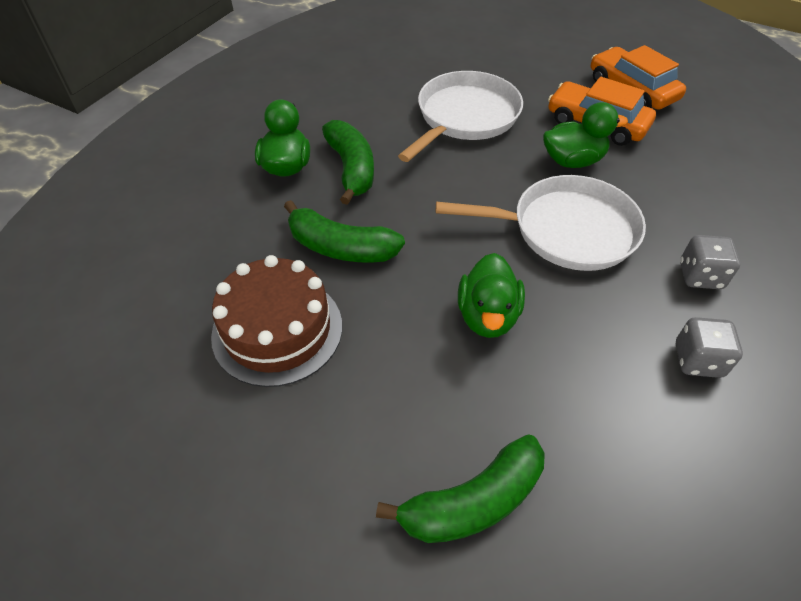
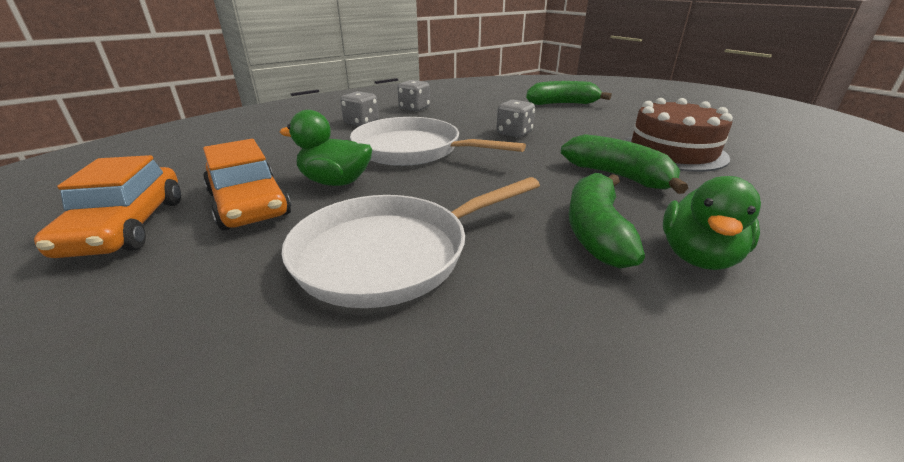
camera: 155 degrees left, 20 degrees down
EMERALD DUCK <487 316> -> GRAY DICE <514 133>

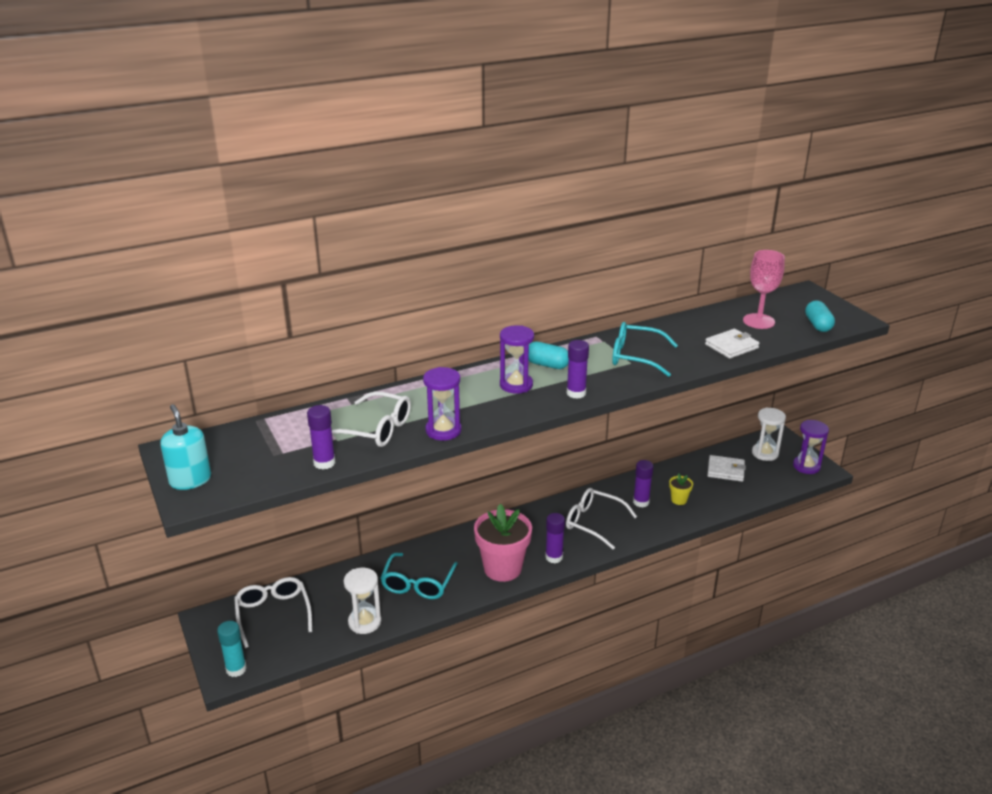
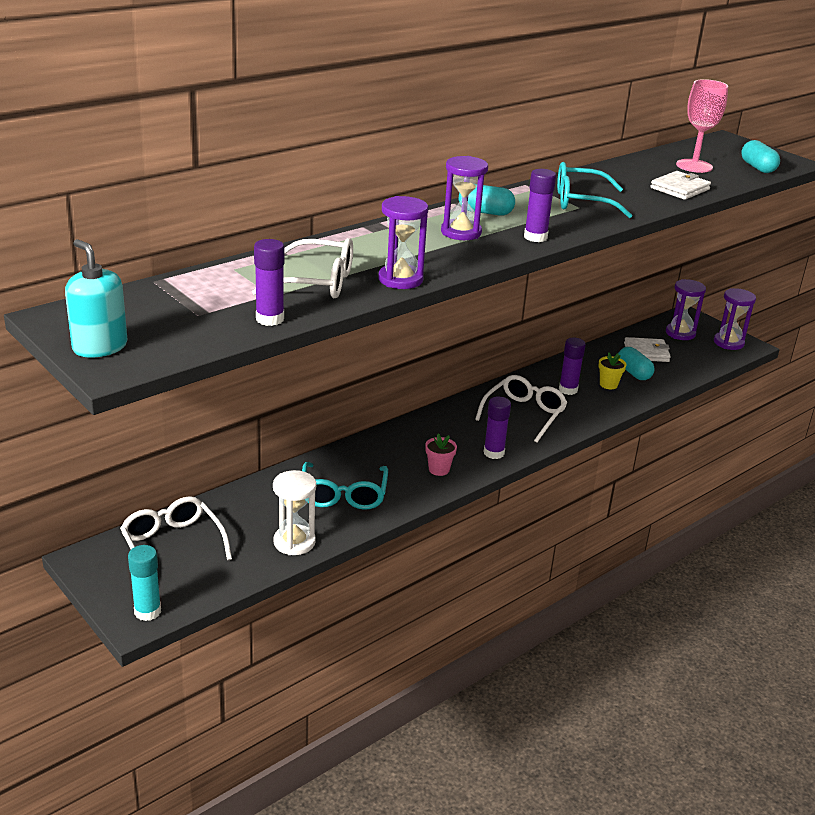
camera: 15 degrees left, 0 degrees up
none -> AQUA PILL <633 373>
PURE WHITE SANDGLASS <765 453> -> PURPLE SANDGLASS <680 333>
PURE WHITE SPECTACLES <593 522> -> PURE WHITE SPECTACLES <524 414>, 105 degrees clockwise
ROSY POTTED PLANT <502 568> -> ROSY POTTED PLANT <439 469>, x0.45

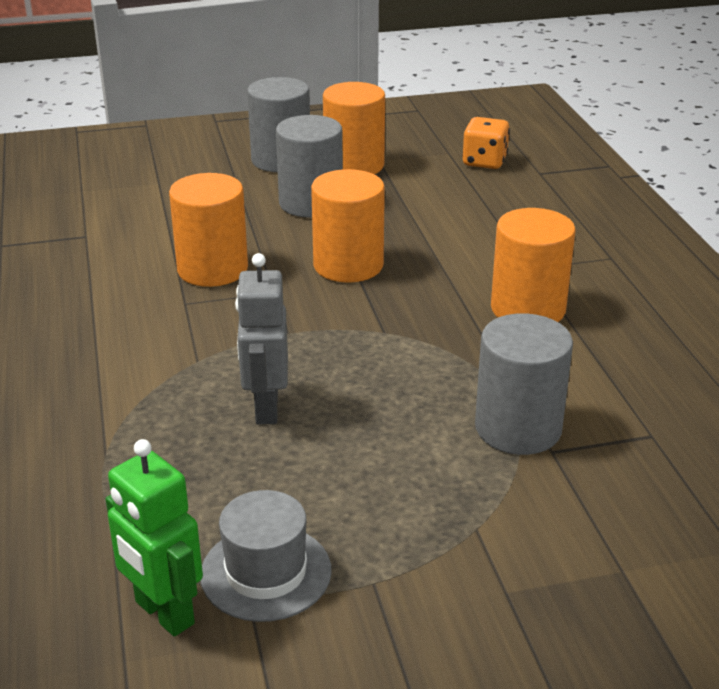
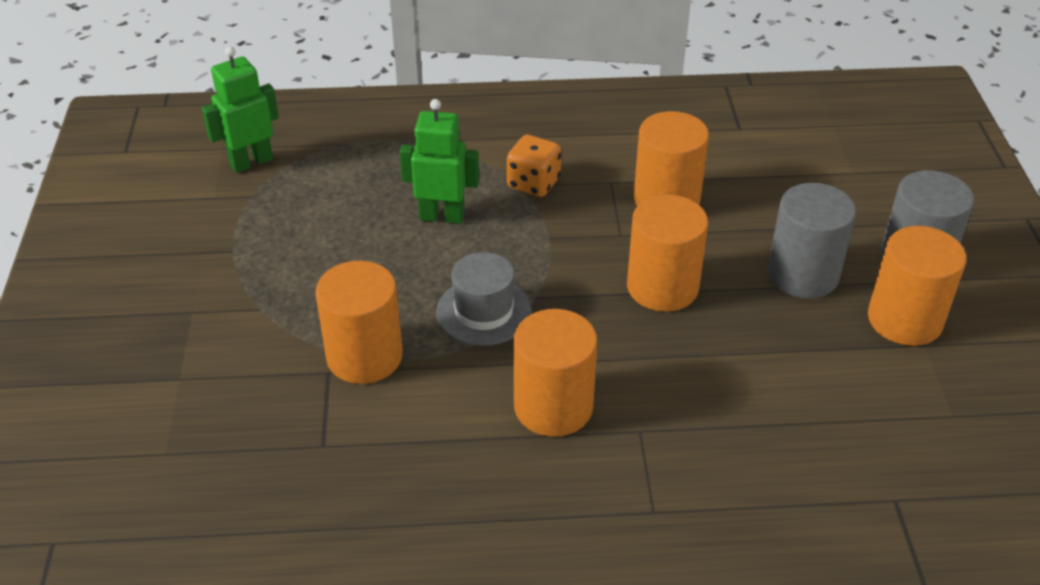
camera: 100 degrees right, 10 degrees up
GRAY HAT <266 572> -> GRAY HAT <484 311>, shifted
BRIGHT ORANGE DICE <484 162> -> BRIGHT ORANGE DICE <533 183>, shifted
GRAY ROBOT FIGURE <266 408> -> EMERALD ROBOT FIGURE <442 216>
GRAY CYLINDER <518 428> -> BRIGHT ORANGE CYLINDER <364 356>

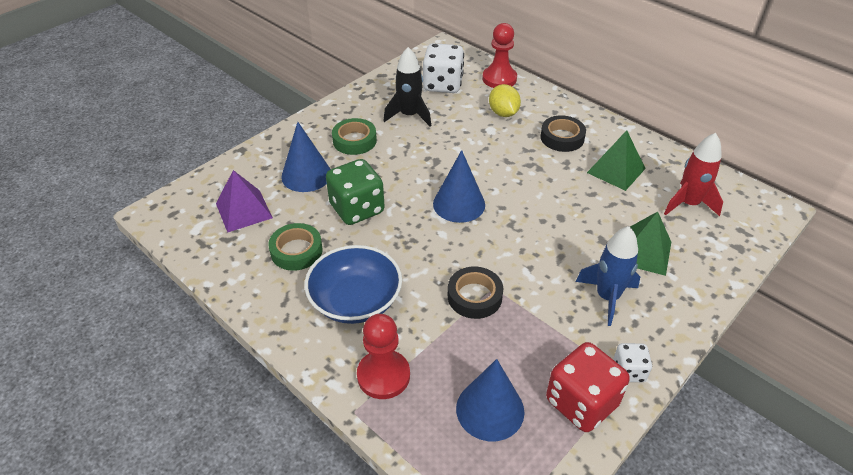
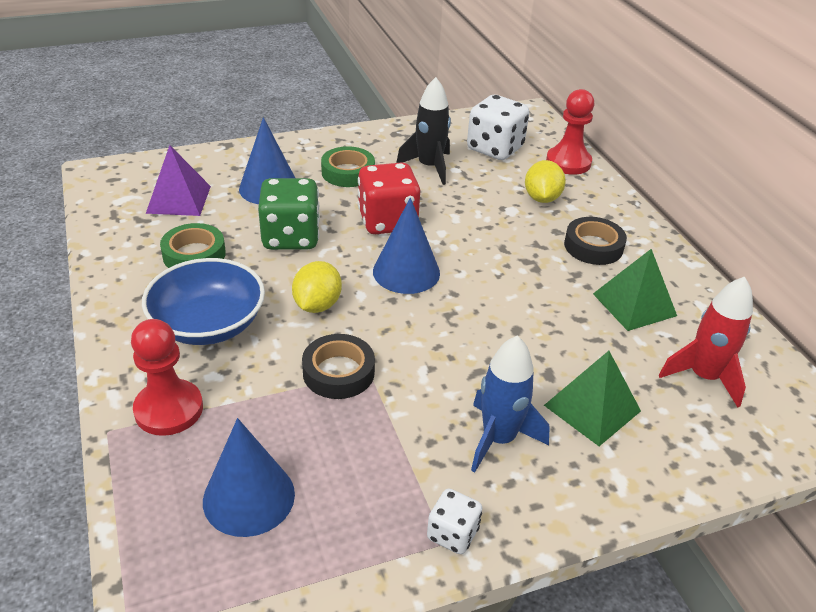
camera: 25 degrees right, 5 degrees down
none -> BRIGHT YELLOW LEMON <317 305>
RED DICE <581 403> -> RED DICE <387 221>, shifted

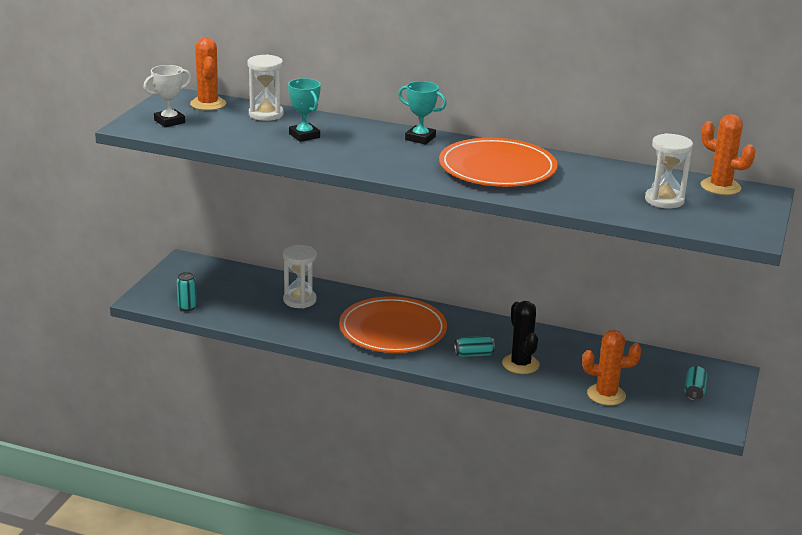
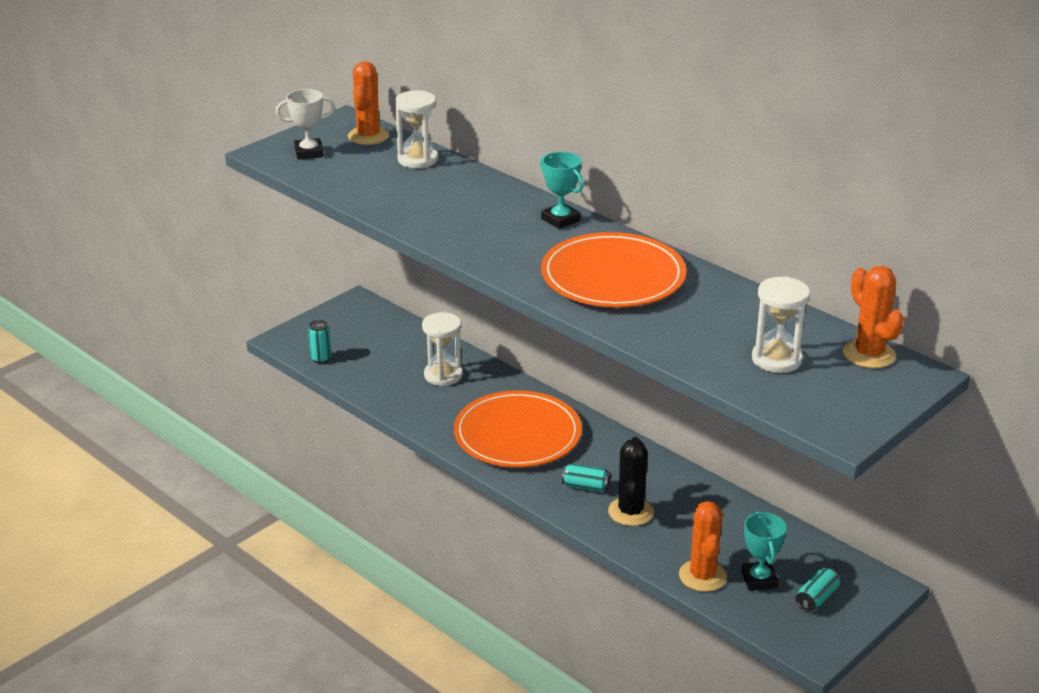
camera: 25 degrees right, 5 degrees up
AQUA TROPHY <304 136> -> AQUA TROPHY <759 580>, shifted
BRIGHT ORANGE CACTUS <606 395> -> BRIGHT ORANGE CACTUS <702 576>, 60 degrees clockwise

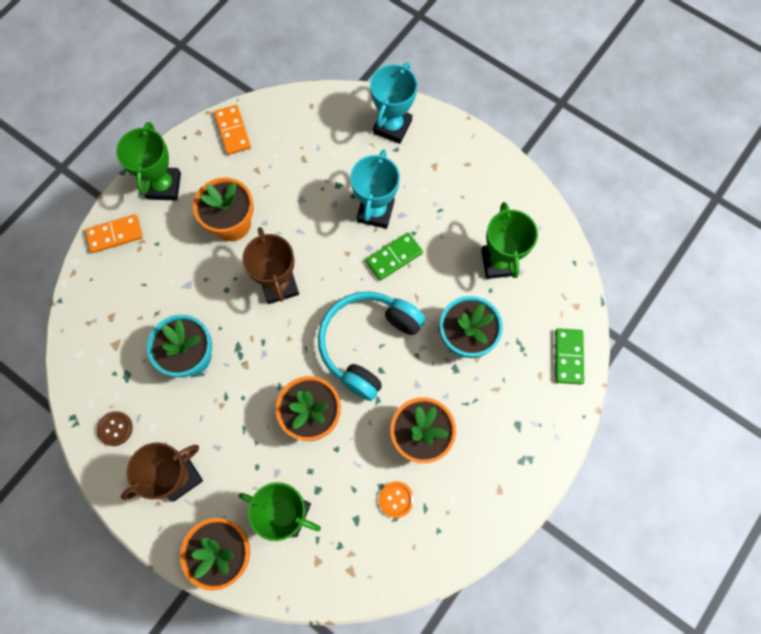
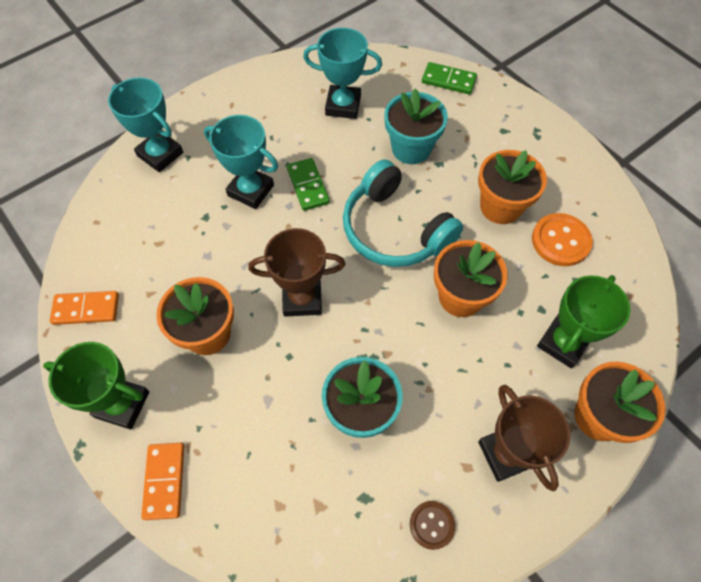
camera: 75 degrees left, 10 degrees down
EMERALD TROPHY <499 262> -> AQUA TROPHY <343 105>
BRIGHT ORANGE SEWING BUTTON <396 499> -> BRIGHT ORANGE SEWING BUTTON <560 241>, x1.61

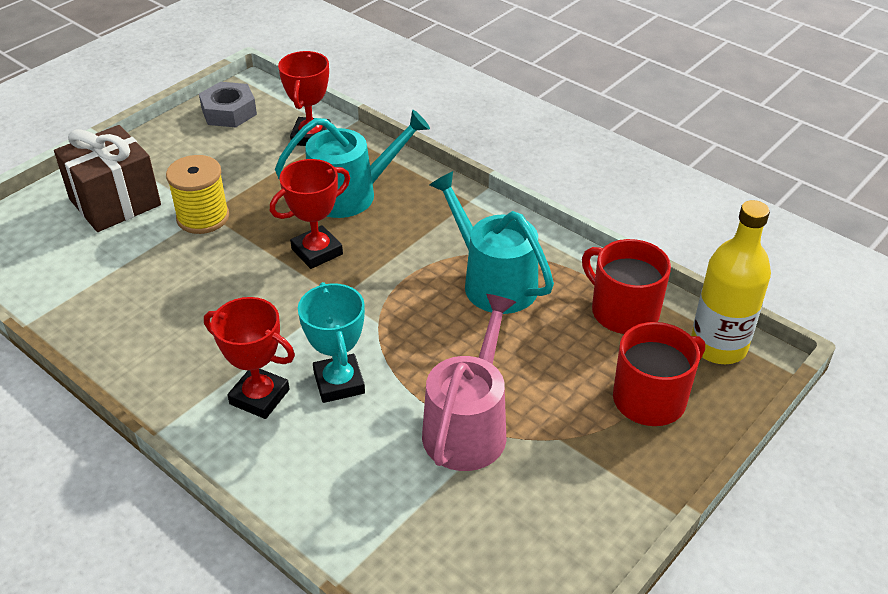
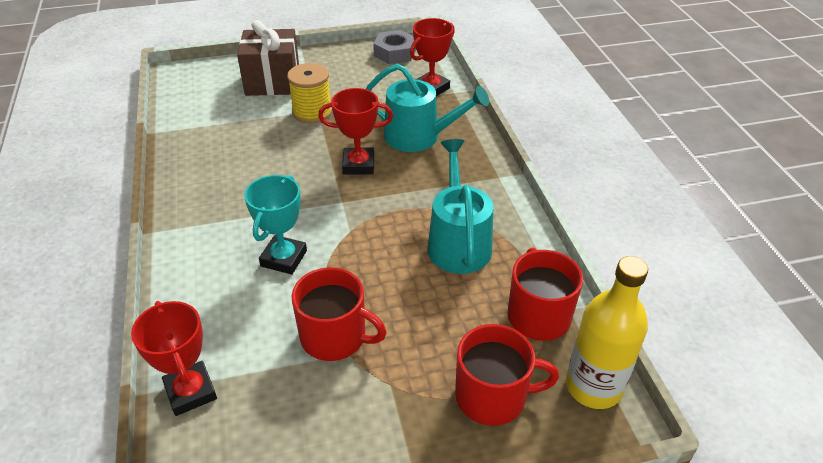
camera: 35 degrees right, 0 degrees up
RED TROPHY <259 397> -> RED TROPHY <191 392>, shifted
ROSY WATERING CAN <468 427> -> RED MUG <335 337>

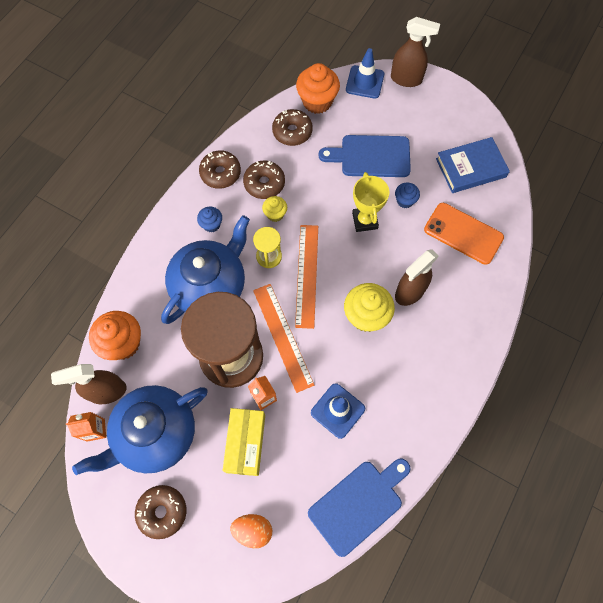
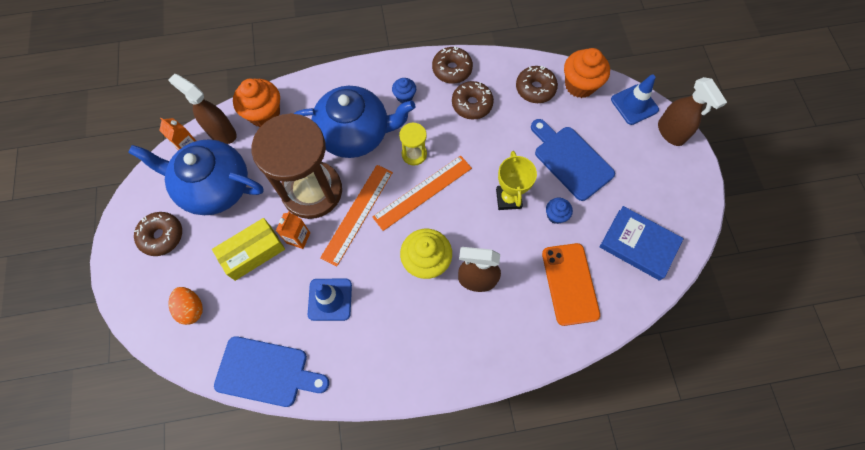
camera: 50 degrees right, 0 degrees up
BRIGHT YELLOW CUPCAKE <275 214> -> none
BRIGHT YELLOW TROPHY <365 221> -> BRIGHT YELLOW TROPHY <508 198>, 45 degrees counterclockwise

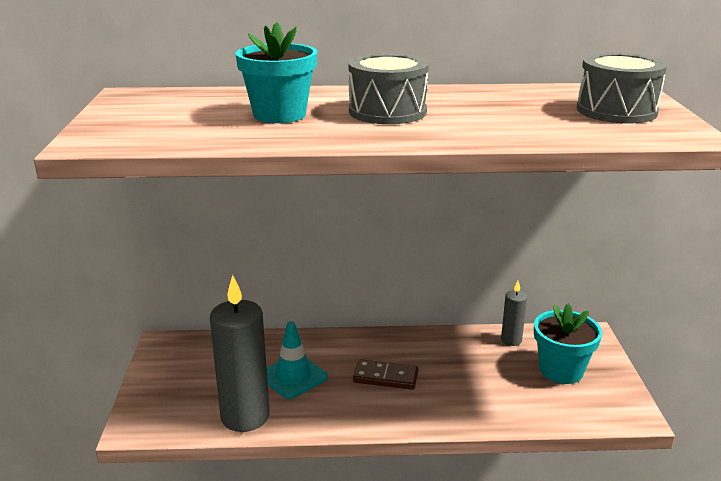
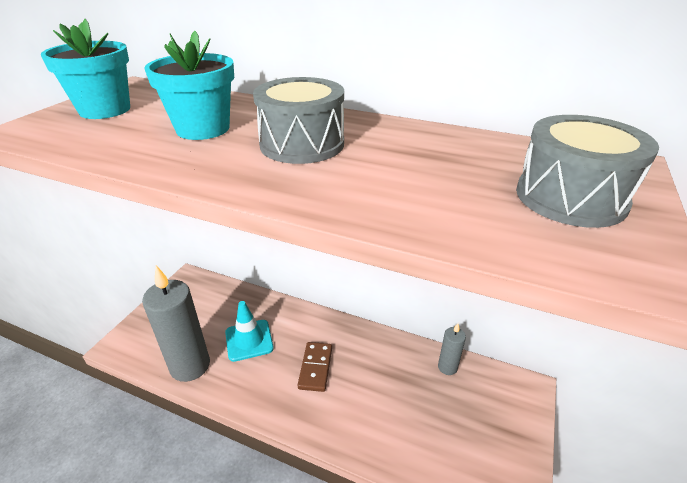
camera: 25 degrees right, 10 degrees up
AQUA POTTED PLANT <561 370> -> AQUA POTTED PLANT <105 110>, shifted
BROWN DOMINO <385 377> -> BROWN DOMINO <315 368>, 60 degrees clockwise

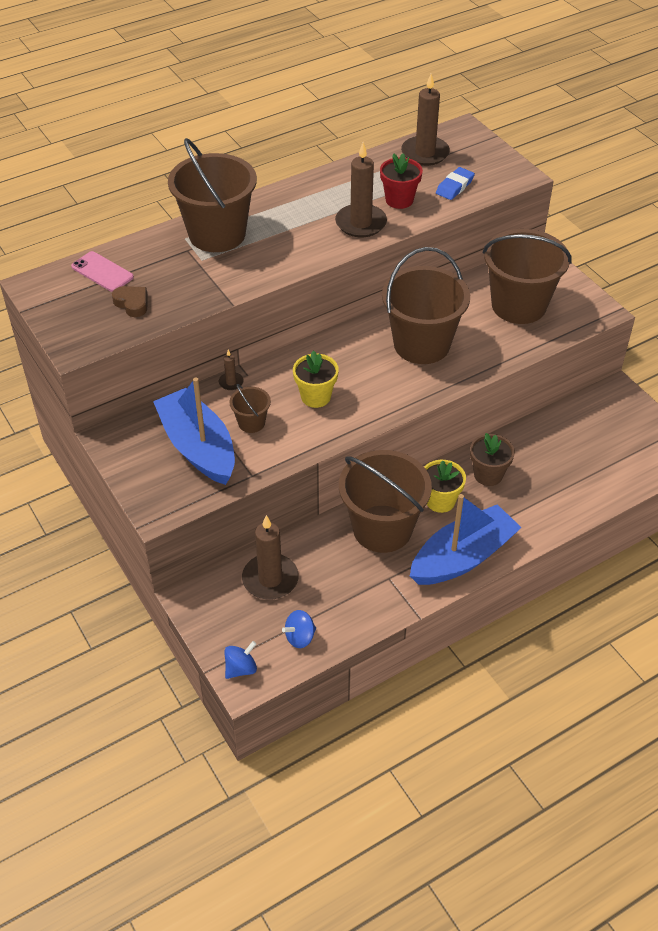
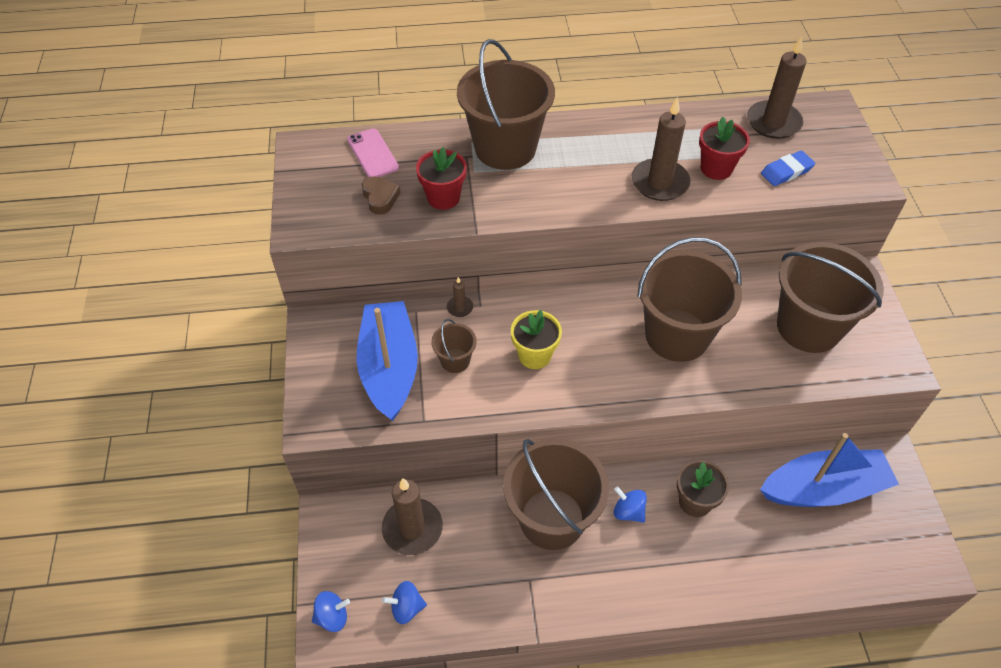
camera: 25 degrees right, 5 degrees up
none -> RED POTTED PLANT <443 197>
ROYAL BLUE SAILBOAT <462 557> -> ROYAL BLUE SAILBOAT <823 489>, shifted
BRIGHT YELLOW POTTED PLANT <440 501> -> ROYAL BLUE WHIRLIGIG <628 511>

